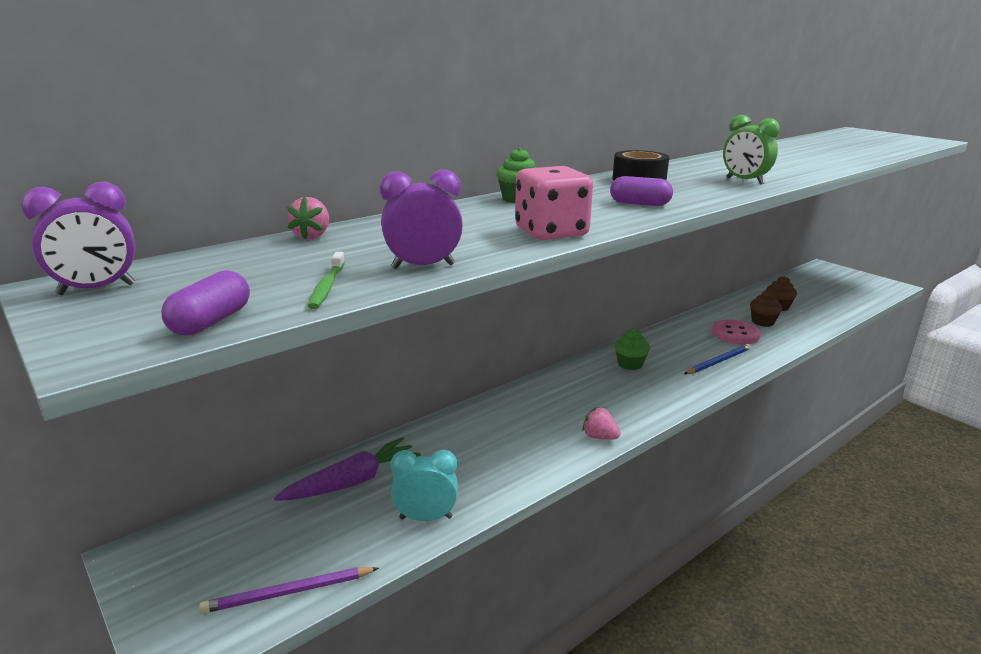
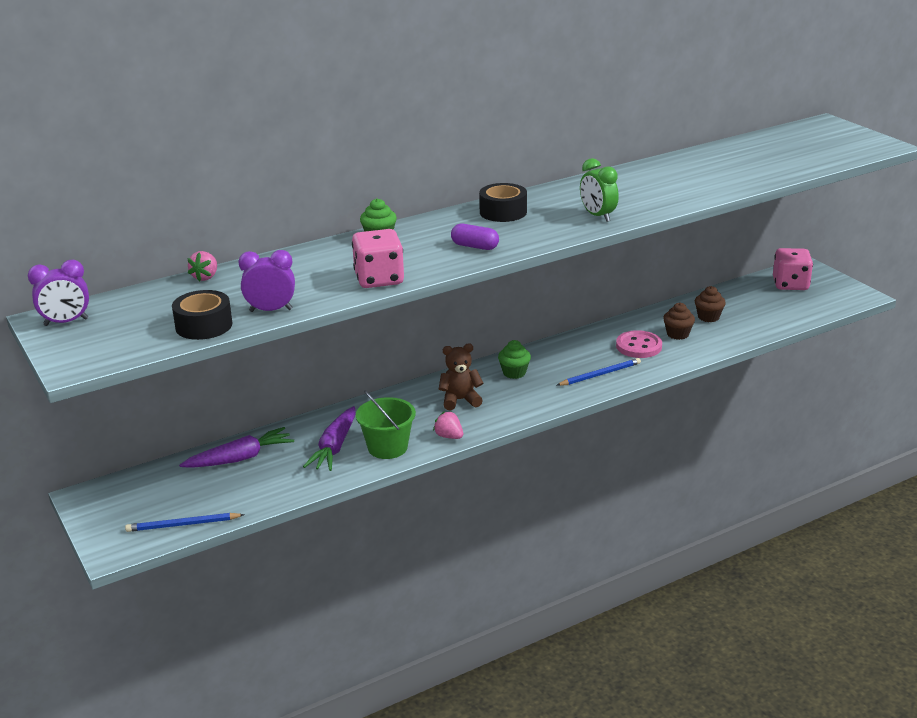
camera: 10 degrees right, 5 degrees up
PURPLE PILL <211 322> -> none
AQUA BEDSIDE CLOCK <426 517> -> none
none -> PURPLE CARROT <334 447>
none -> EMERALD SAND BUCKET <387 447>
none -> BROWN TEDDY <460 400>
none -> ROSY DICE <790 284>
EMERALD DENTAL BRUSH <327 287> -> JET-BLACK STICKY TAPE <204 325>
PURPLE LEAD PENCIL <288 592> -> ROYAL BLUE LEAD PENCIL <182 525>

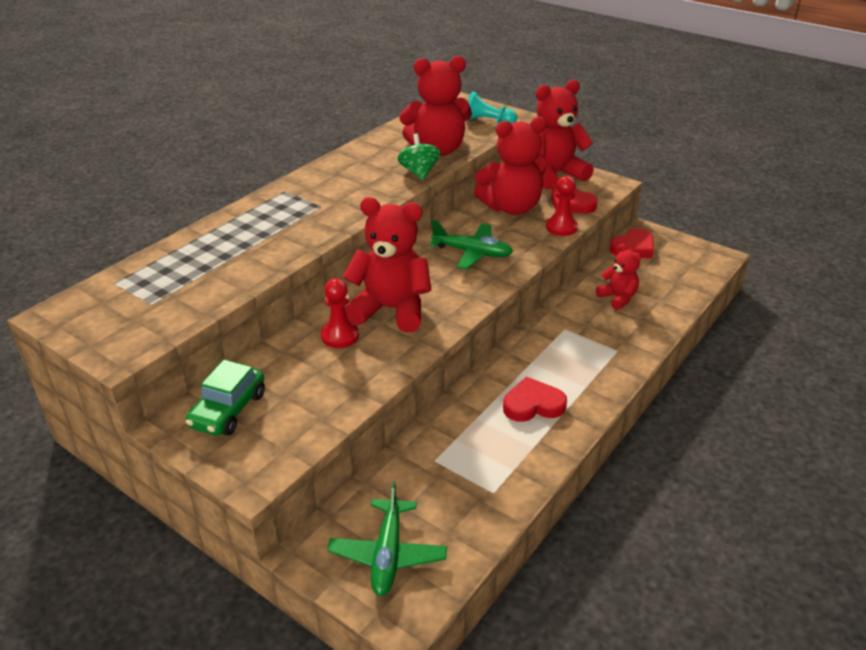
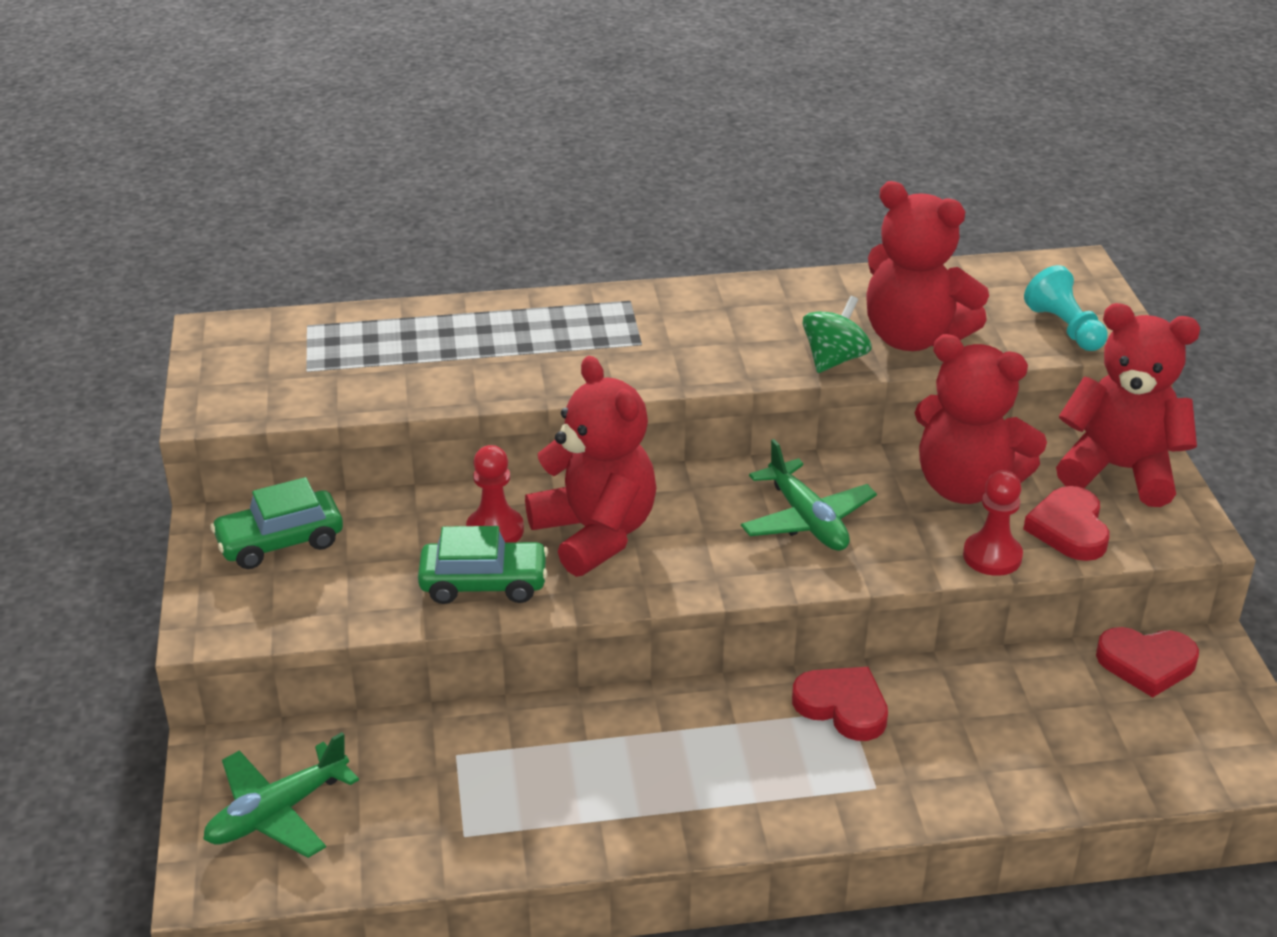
camera: 45 degrees right, 0 degrees up
RED TEDDY <617 298> -> none
none -> EMERALD AUTOMOBILE <484 584>
RED HEART <533 404> -> RED HEART <842 707>, shifted

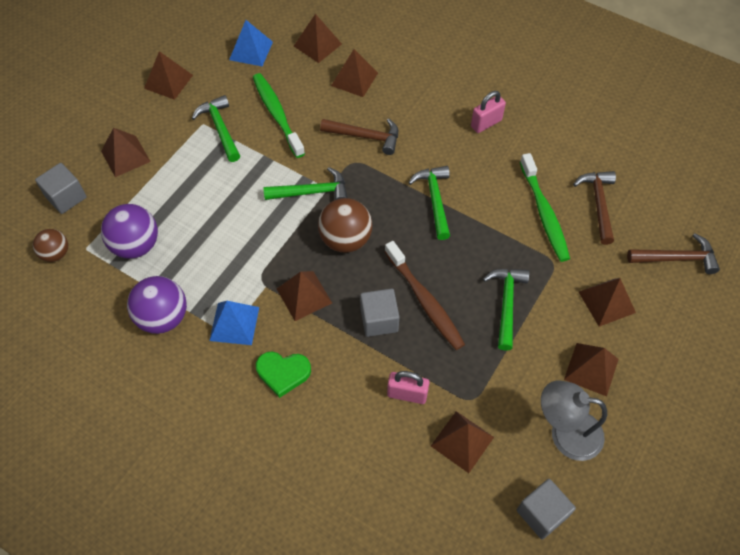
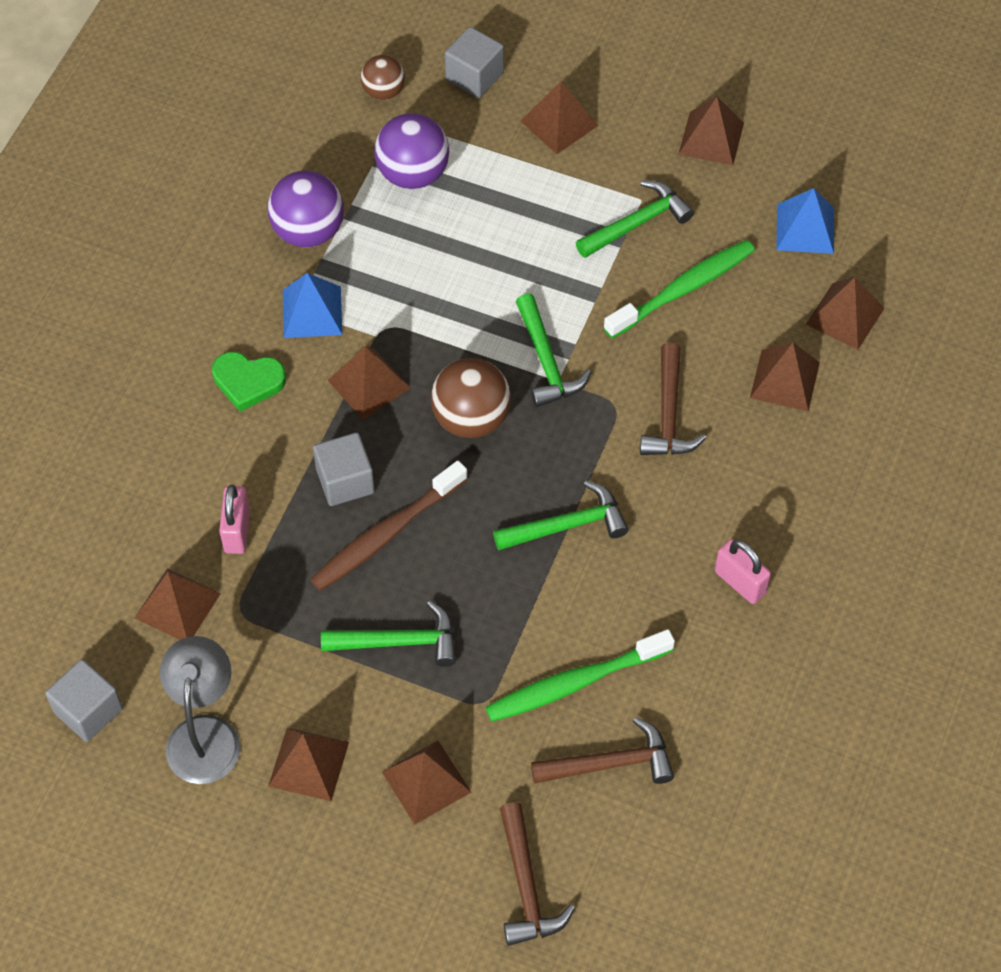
camera: 80 degrees right, 0 degrees up
EMERALD HEART <283 373> -> EMERALD HEART <248 381>, 75 degrees counterclockwise

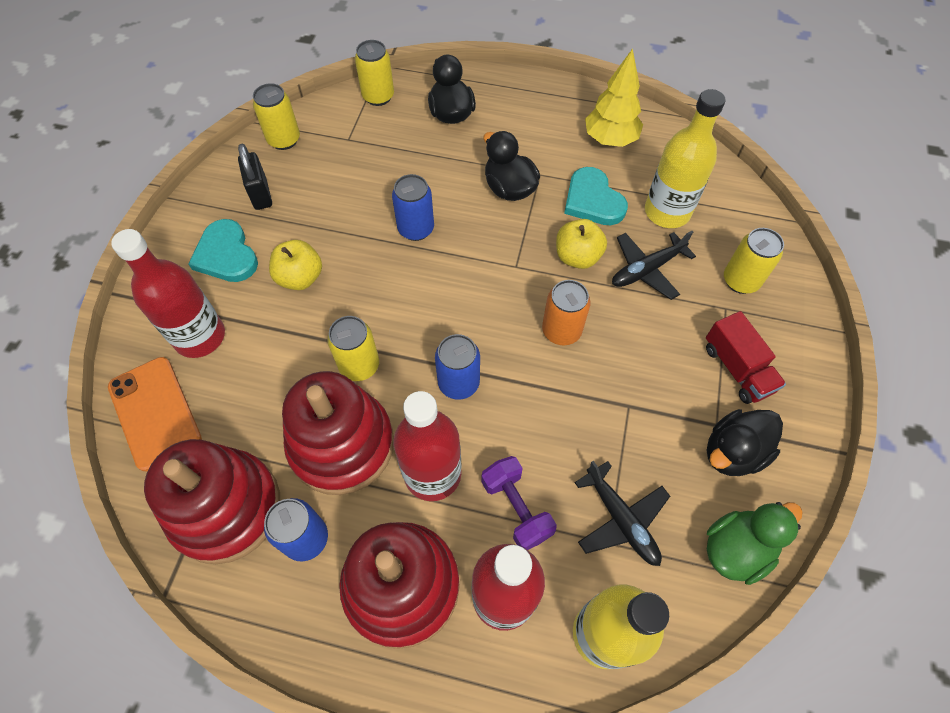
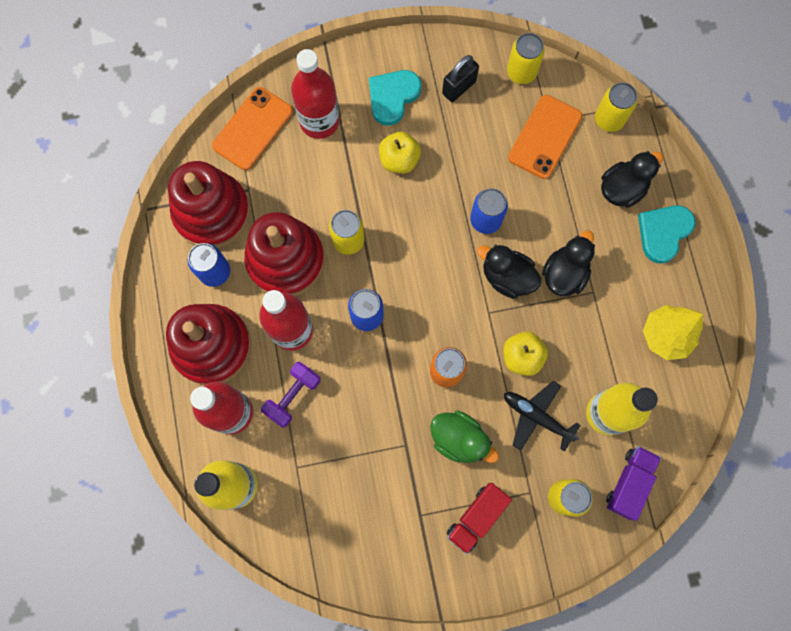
camera: 65 degrees right, 15 degrees up
JET-BLACK PLANE <621 519> -> none
none -> BRIGHT ORANGE MOBILE PHONE <545 137>
none -> PURPLE LORRY <629 483>
AQUA HEART <593 200> -> AQUA HEART <663 232>, shifted
JET-BLACK DUCK <733 452> -> JET-BLACK DUCK <507 277>, shifted
EMERALD DUCK <736 549> -> EMERALD DUCK <459 439>, shifted

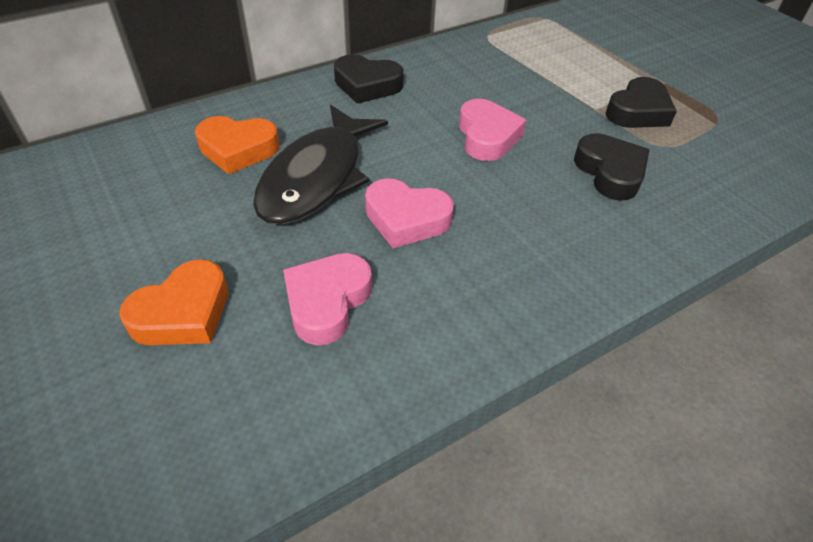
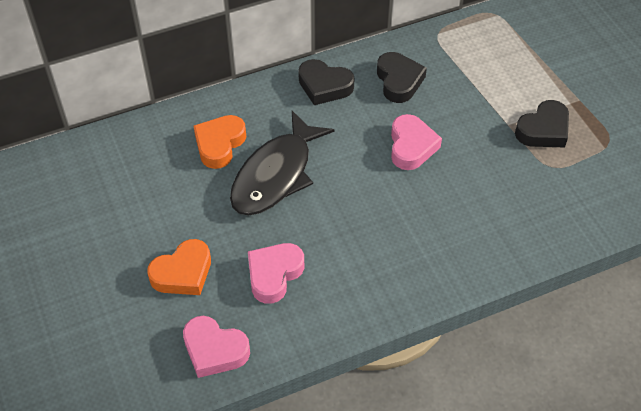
camera: 10 degrees right, 5 degrees up
ROSY HEART <406 219> -> ROSY HEART <214 350>, shifted
JET-BLACK HEART <610 172> -> JET-BLACK HEART <399 81>, shifted
BRIGHT ORANGE HEART <238 149> -> BRIGHT ORANGE HEART <219 144>, 105 degrees clockwise

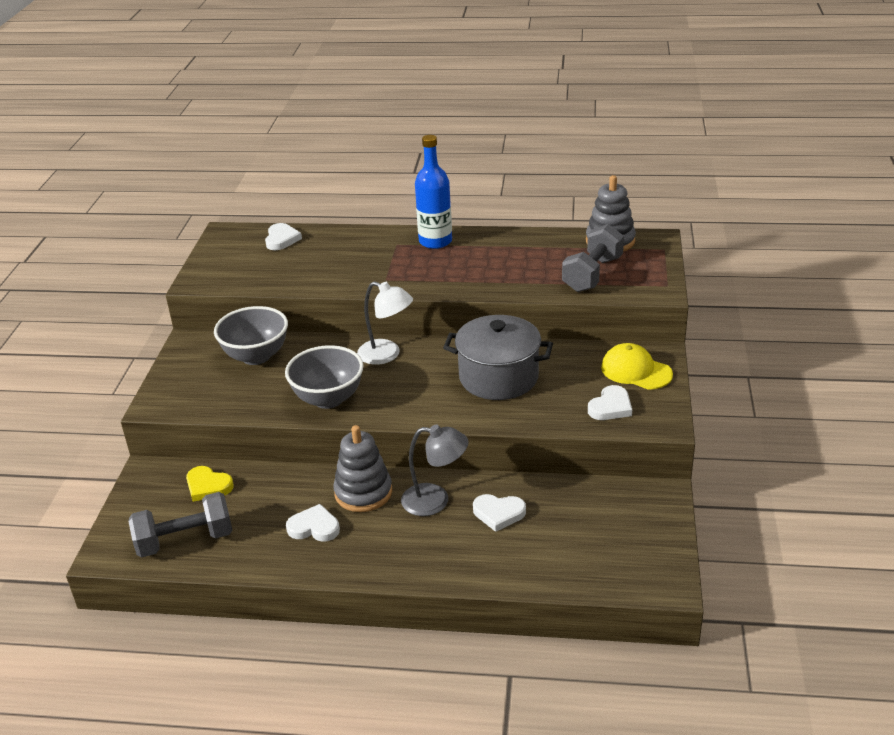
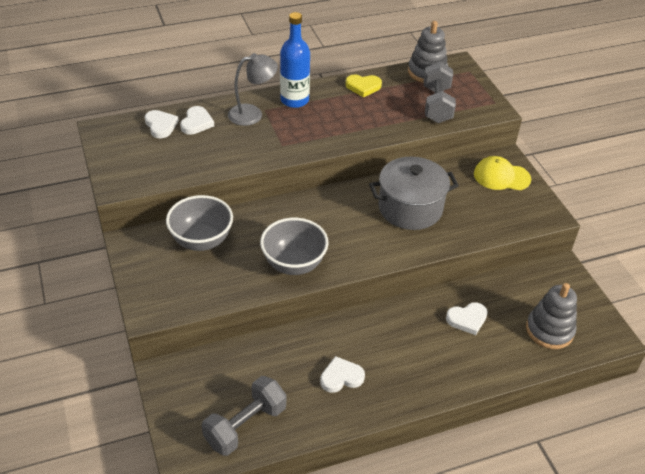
camera: 30 degrees left, 10 degrees up
PURE WHITE READING LAMP <387 355> -> none
BRIGHT YELLOW HEART <208 486> -> BRIGHT YELLOW HEART <363 87>, shifted
GRAY STACKING RINGS <363 492> -> GRAY STACKING RINGS <549 330>, shifted
GRAY READING LAMP <435 500> -> GRAY READING LAMP <252 114>, shifted
PURE WHITE HEART <610 407> -> PURE WHITE HEART <196 123>, shifted

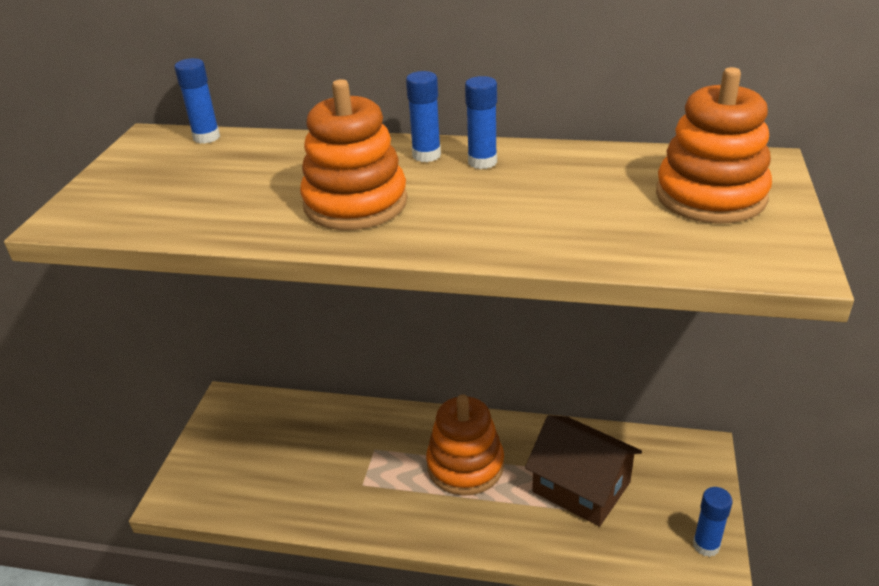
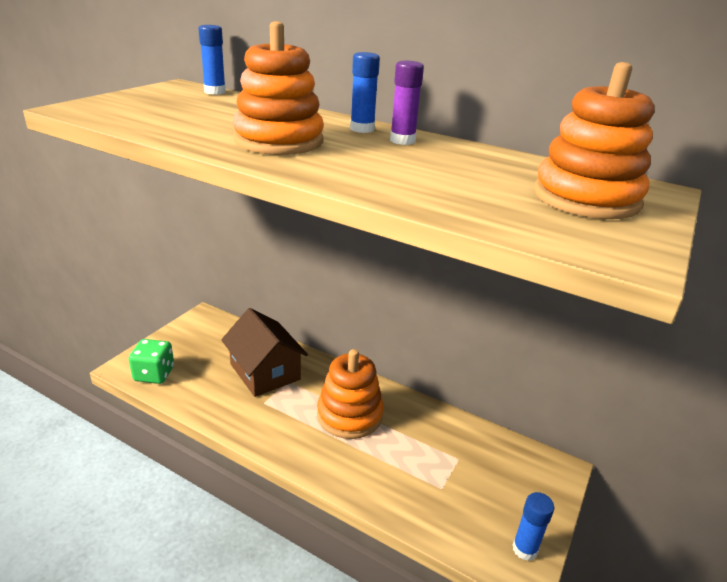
camera: 15 degrees right, 5 degrees down
none -> EMERALD DICE <154 374>
BROWN COTTAGE <581 487> -> BROWN COTTAGE <265 372>, shifted
ROYAL BLUE GLUE STICK <482 162> -> PURPLE GLUE STICK <402 141>

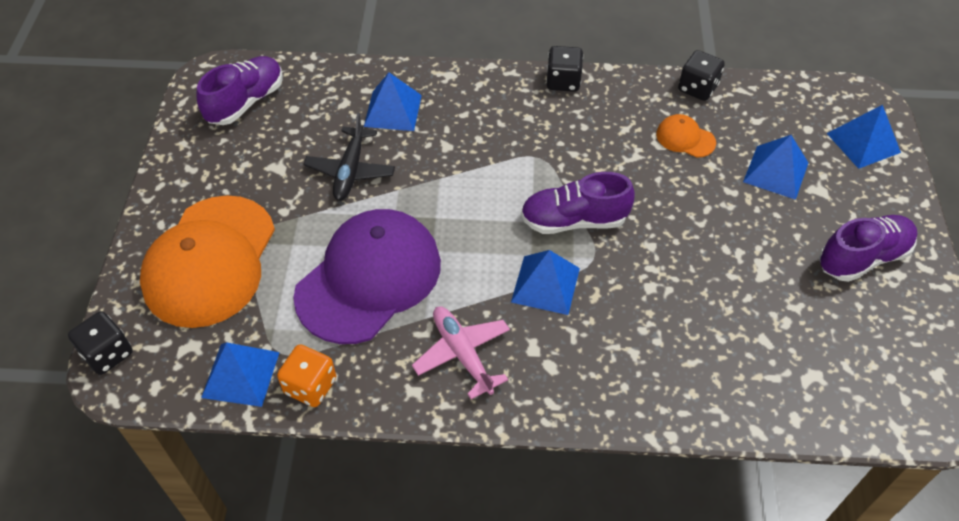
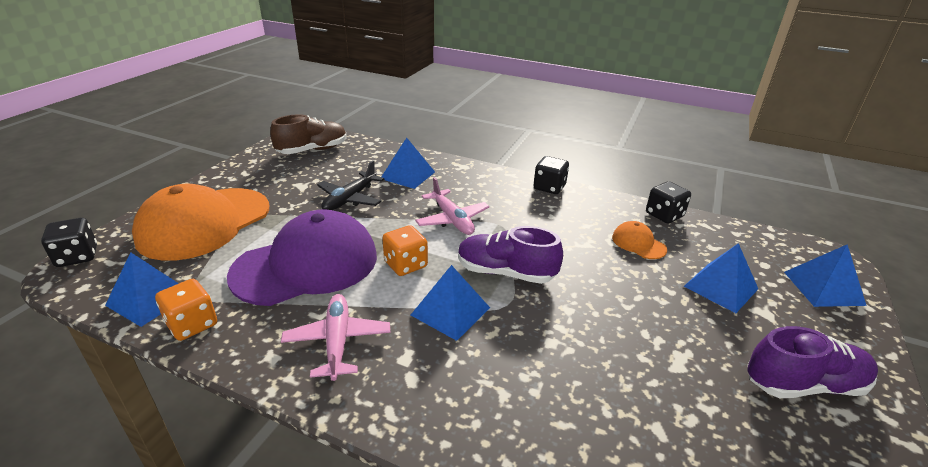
camera: 20 degrees right, 20 degrees down
none -> BRIGHT ORANGE DICE <405 264>
none -> ROSY PLANE <452 219>
PURPLE LACE-UP SHOE <246 102> -> BROWN LACE-UP SHOE <312 150>

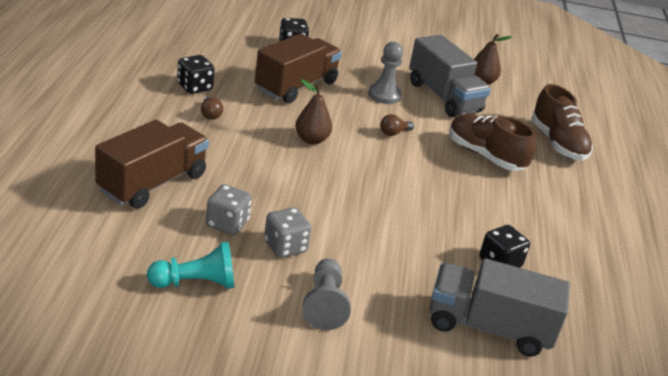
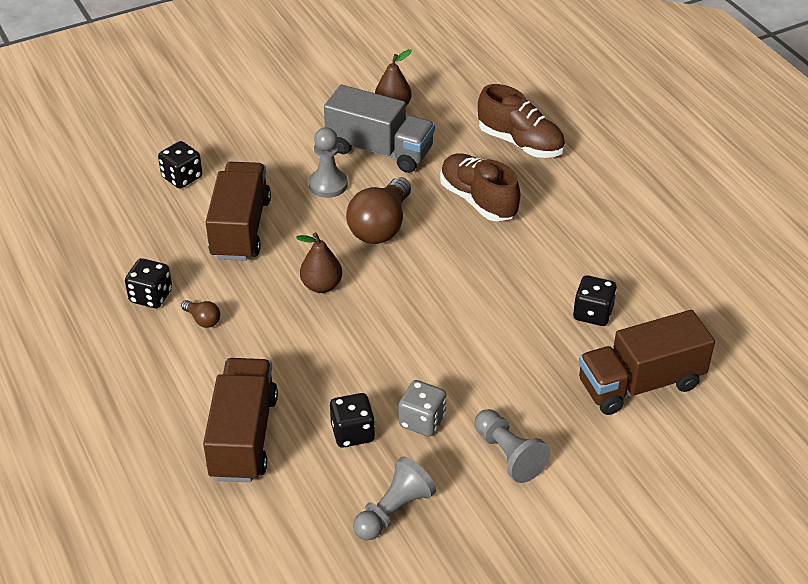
camera: 30 degrees left, 10 degrees up
AQUA CHESS PAWN <195 283> -> GRAY CHESS PAWN <393 511>
GRAY DICE <227 224> -> JET-BLACK DICE <352 433>
GRAY LORRY <488 327> -> BROWN LORRY <640 384>
BROWN LACE-UP SHOE <485 156> -> BROWN LACE-UP SHOE <478 200>, 45 degrees clockwise
BROWN BULB <394 133> -> BROWN BULB <381 226>, x2.25

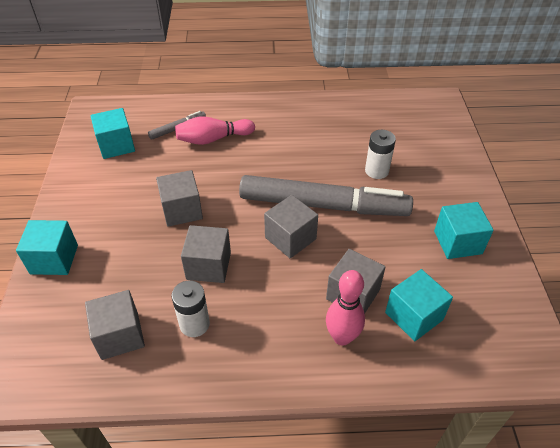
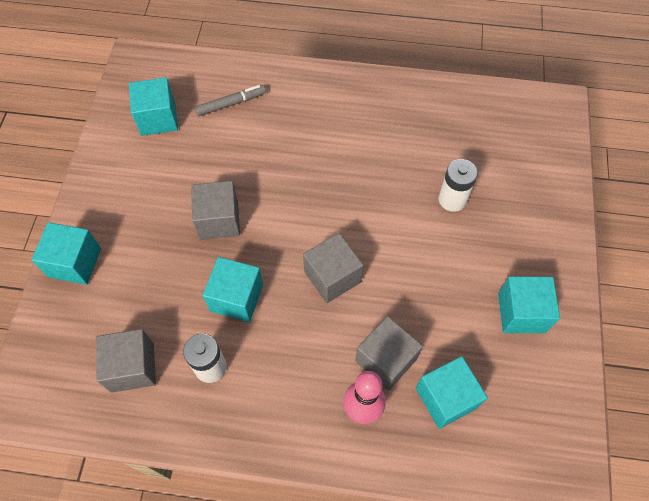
camera: 10 degrees right, 15 degrees up
ROSY SKITTLE <213 139> -> none
GRAY MARKER PEN <323 205> -> none
GRAY SOLID CUBE <208 266> -> AQUA SOLID CUBE <236 298>

